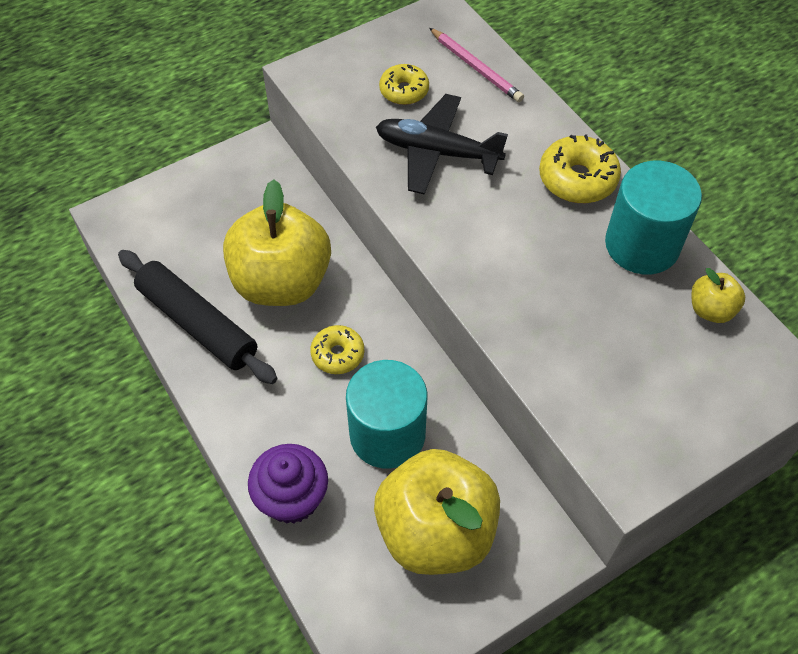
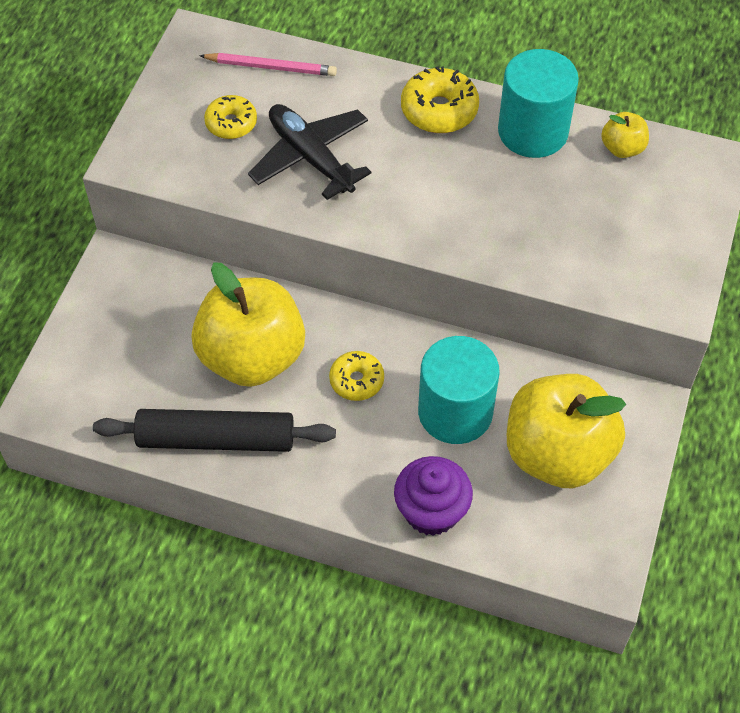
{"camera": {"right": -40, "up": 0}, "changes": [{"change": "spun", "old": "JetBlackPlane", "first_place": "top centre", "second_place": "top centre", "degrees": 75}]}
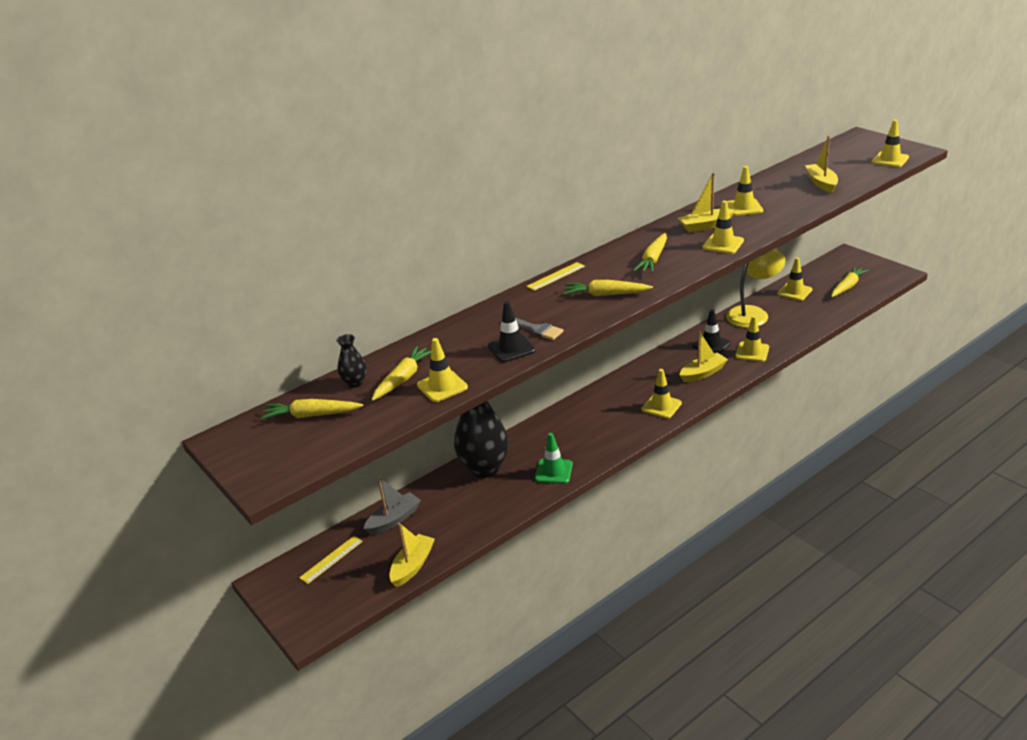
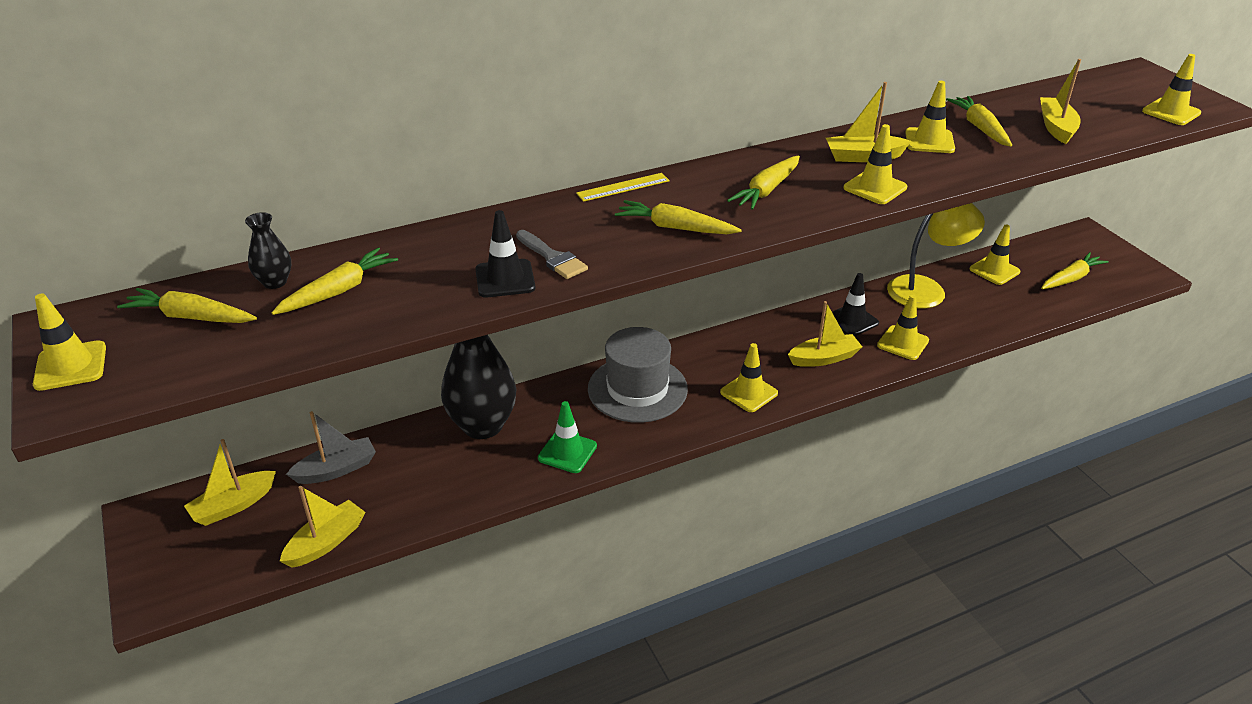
{"camera": {"right": 10, "up": 5}, "changes": [{"change": "relocated", "old": "YellowTrafficCone (no. 1 from left)", "first_place": "centre", "second_place": "middle left"}, {"change": "exchanged", "old": "YellowMeasuringStick (no. 1 from left)", "new": "YellowBoat (no. 1 from left)", "first_place": "bottom left", "second_place": "bottom left"}, {"change": "appeared", "new": "GreyTallHat", "second_place": "centre"}, {"change": "appeared", "new": "YellowRootVegetable (no. 5 from left)", "second_place": "top right"}]}
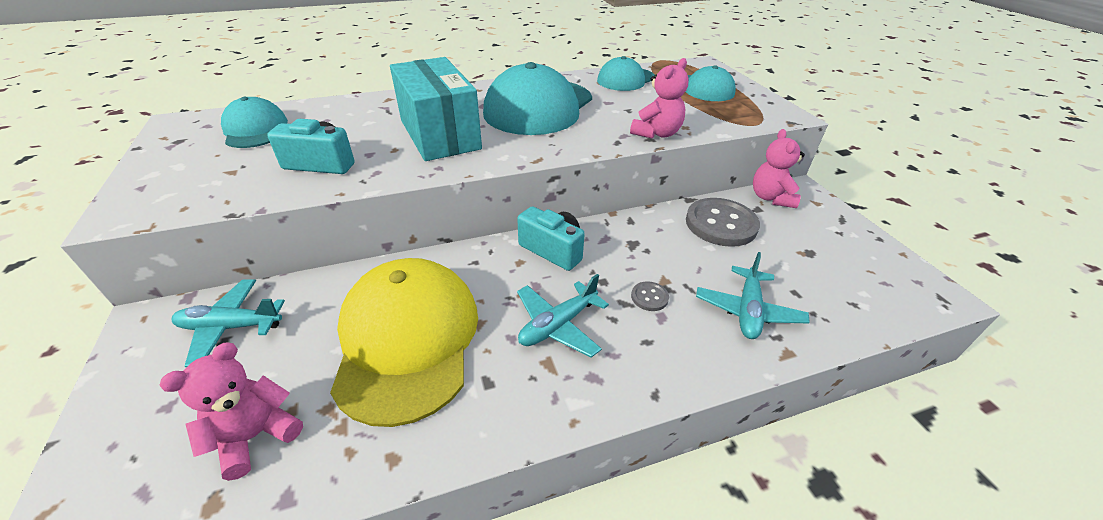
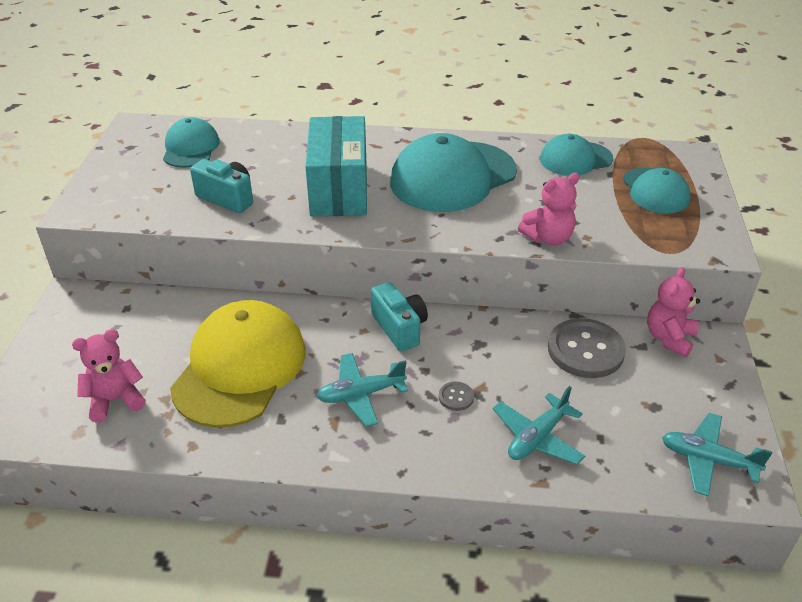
{"camera": {"right": 25, "up": 0}, "changes": [{"change": "relocated", "old": "AquaPlane (no. 1 from left in the first image)", "new": "AquaPlane (no. 3 from left)", "first_place": "middle left", "second_place": "bottom right"}]}
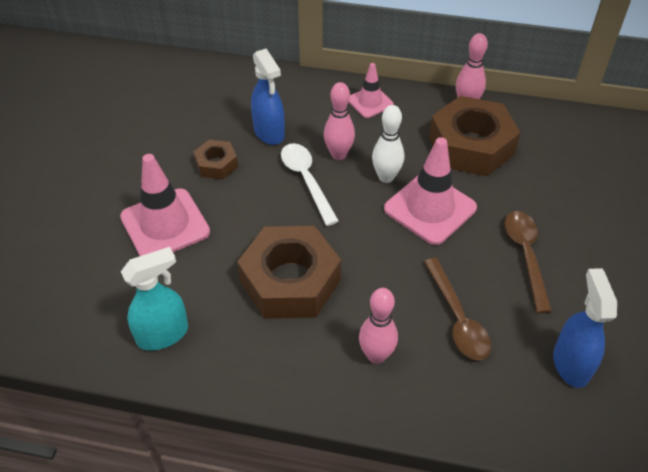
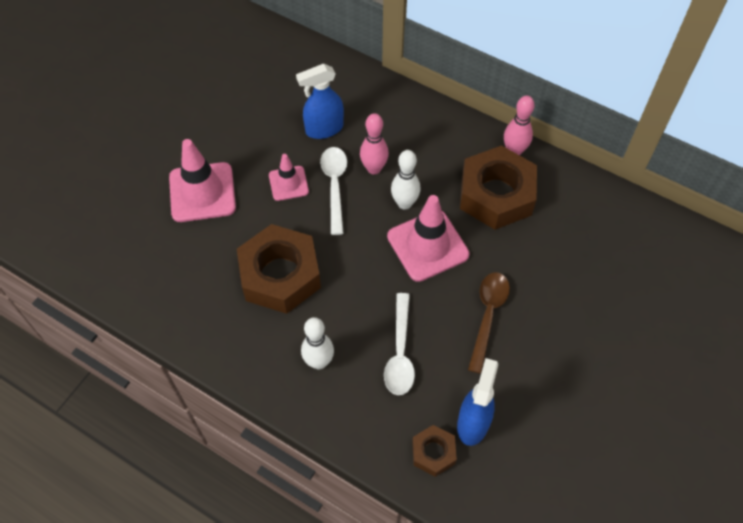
{"camera": {"right": 20, "up": 10}, "changes": [{"change": "relocated", "old": "RosyTrafficCone (no. 2 from left)", "first_place": "top centre", "second_place": "centre"}, {"change": "spun", "old": "BlueSprayBottle (no. 1 from left)", "first_place": "top centre", "second_place": "top centre", "degrees": 75}, {"change": "colour", "old": "RosyBowlingPin (no. 2 from left)", "new": "WhiteBowlingPin (no. 1 from left)", "first_place": "bottom centre", "second_place": "centre"}, {"change": "colour", "old": "BrownTablespoon (no. 1 from left)", "new": "WhiteTablespoon (no. 2 from left)", "first_place": "middle right", "second_place": "centre"}, {"change": "relocated", "old": "BrownHexNut (no. 1 from left in the first image)", "new": "BrownHexNut (no. 2 from left)", "first_place": "centre", "second_place": "bottom centre"}, {"change": "missing", "old": "AquaSprayBottle", "first_place": "middle left"}]}
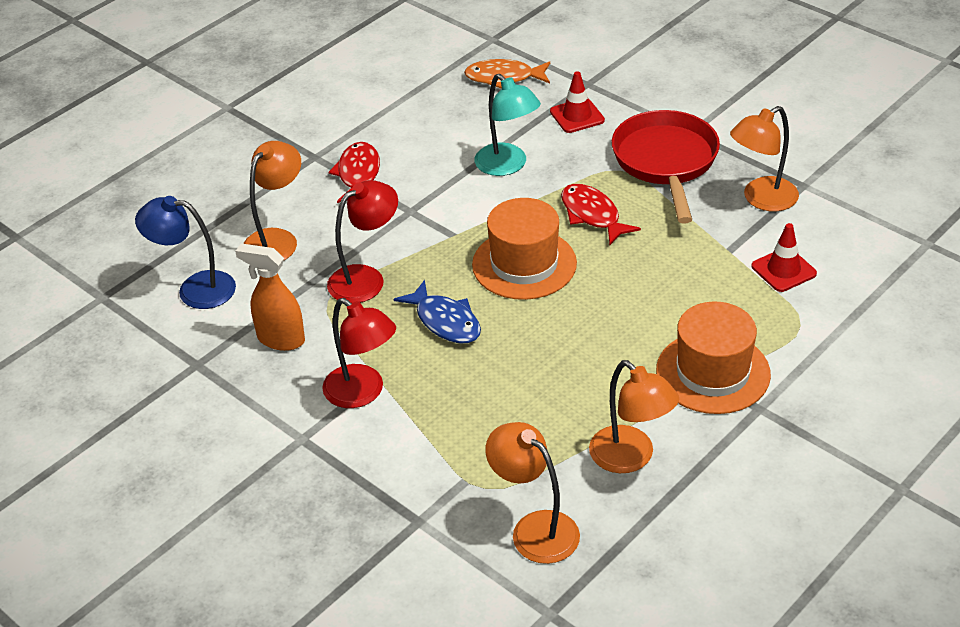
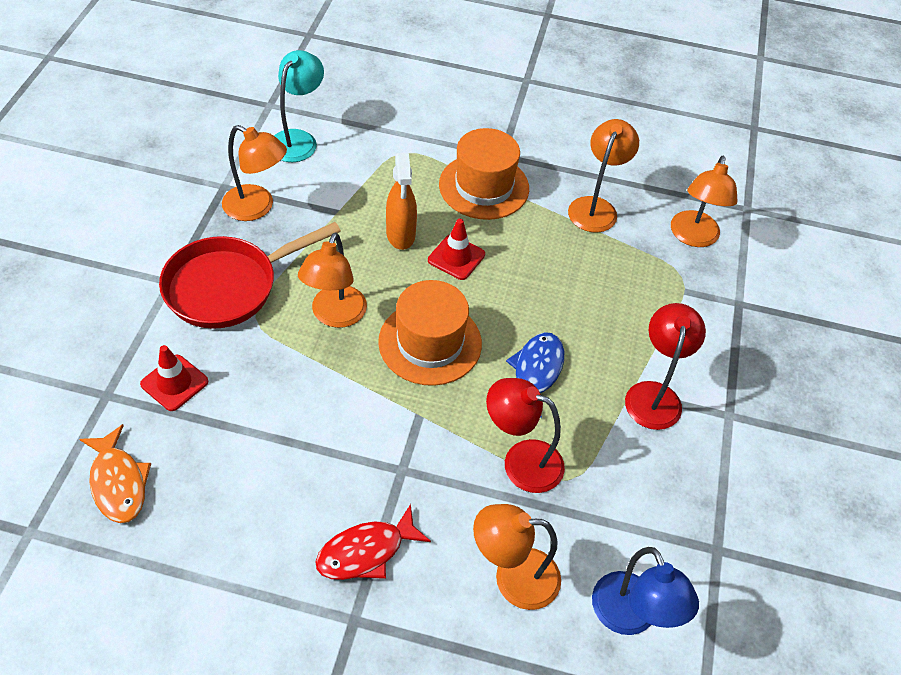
{"camera": {"right": -125, "up": 10}, "changes": [{"change": "relocated", "old": "AquaDeskLamp", "first_place": "top centre", "second_place": "top left"}, {"change": "exchanged", "old": "CrimsonToyFish (no. 2 from left)", "new": "OrangeDeskLamp (no. 2 from left)", "first_place": "centre", "second_place": "centre"}, {"change": "relocated", "old": "OrangeSprayBottle", "first_place": "middle left", "second_place": "top centre"}, {"change": "relocated", "old": "CrimsonTrafficCone (no. 2 from left)", "first_place": "middle right", "second_place": "centre"}]}
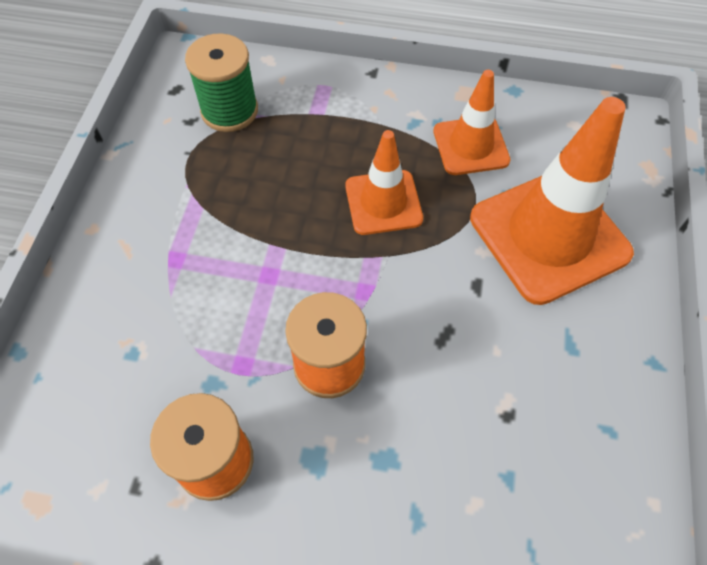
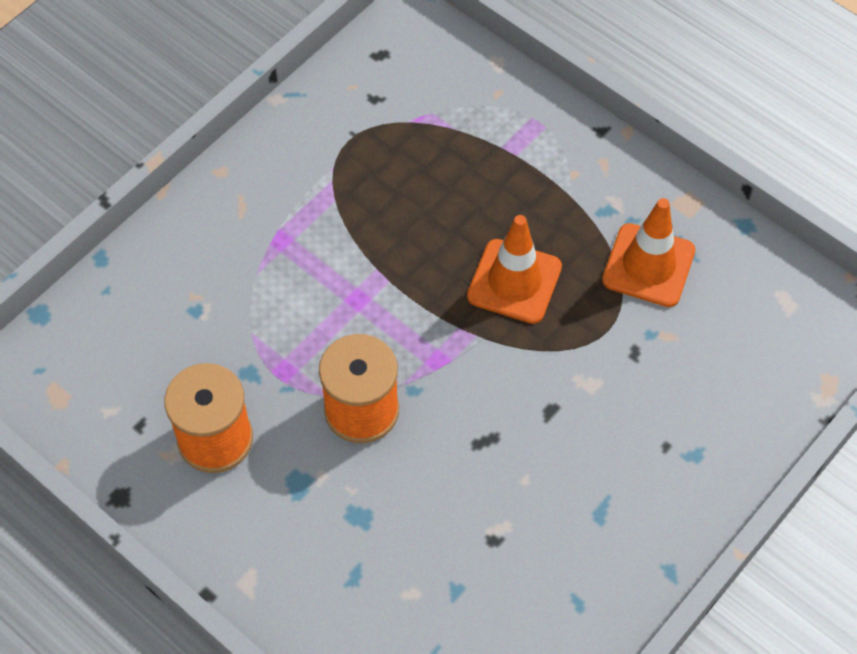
{"camera": {"right": 30, "up": 0}, "changes": [{"change": "missing", "old": "EmeraldSpool", "first_place": "top left"}, {"change": "missing", "old": "OrangeTrafficCone (no. 3 from left)", "first_place": "middle right"}]}
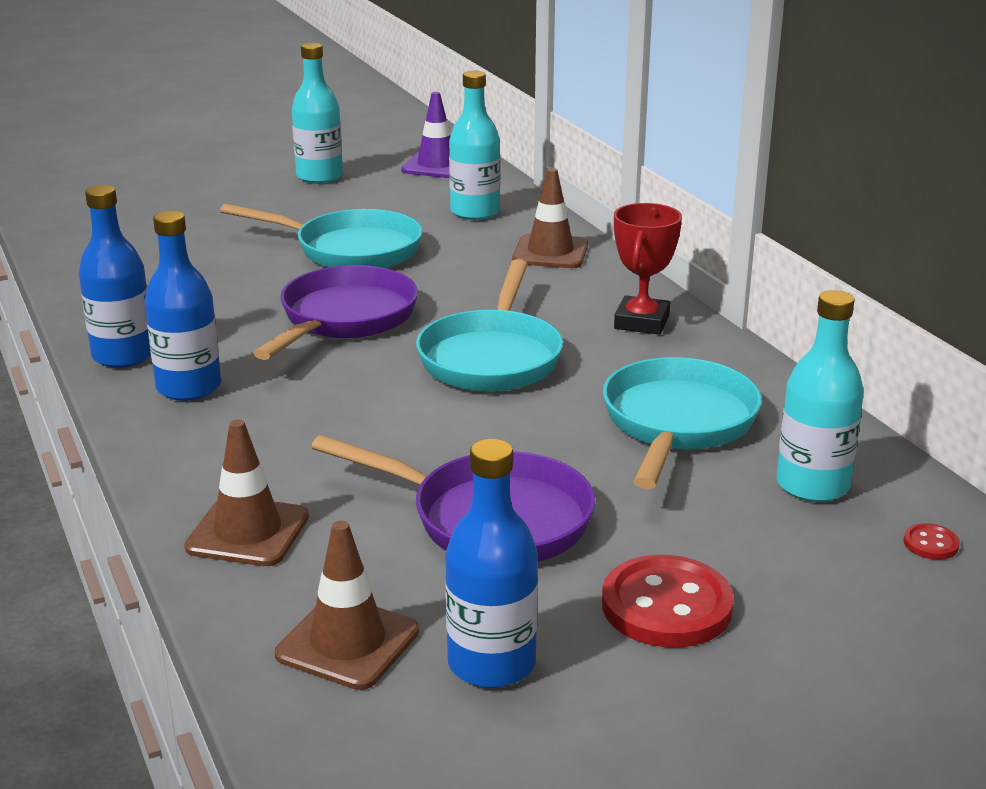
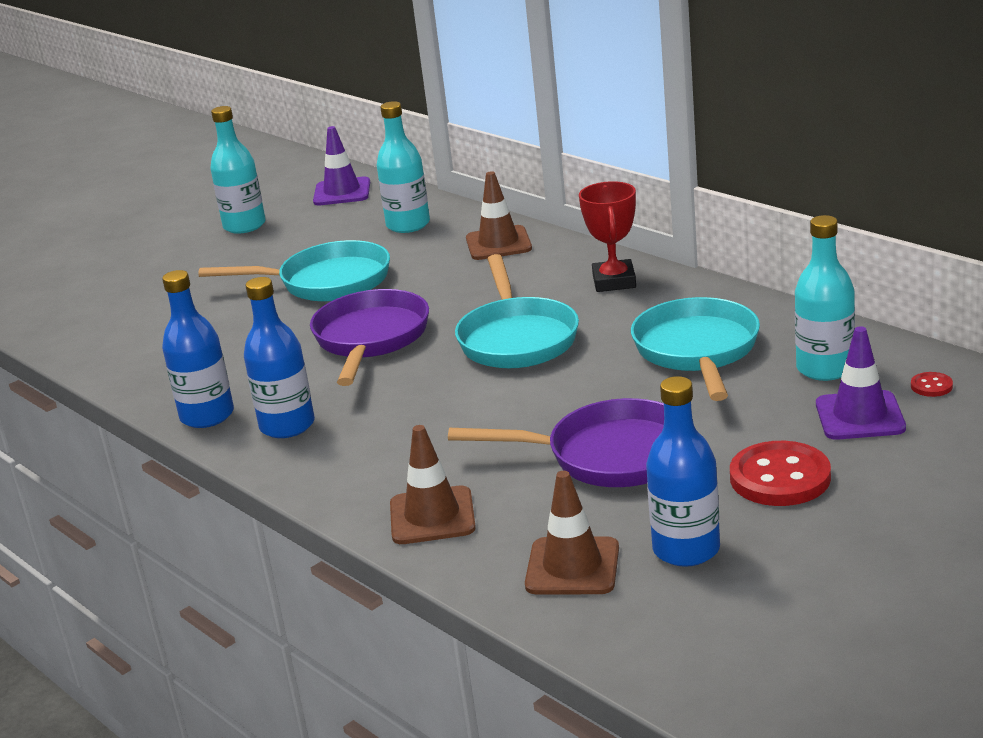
{"camera": {"right": -15, "up": 0}, "changes": [{"change": "appeared", "new": "PurpleTrafficCone (no. 2 from left)", "second_place": "middle right"}]}
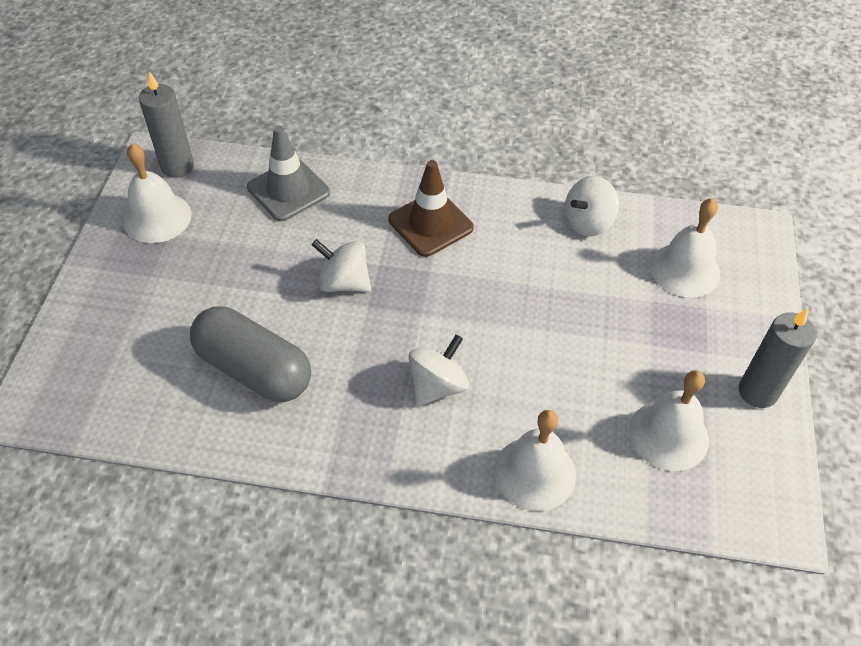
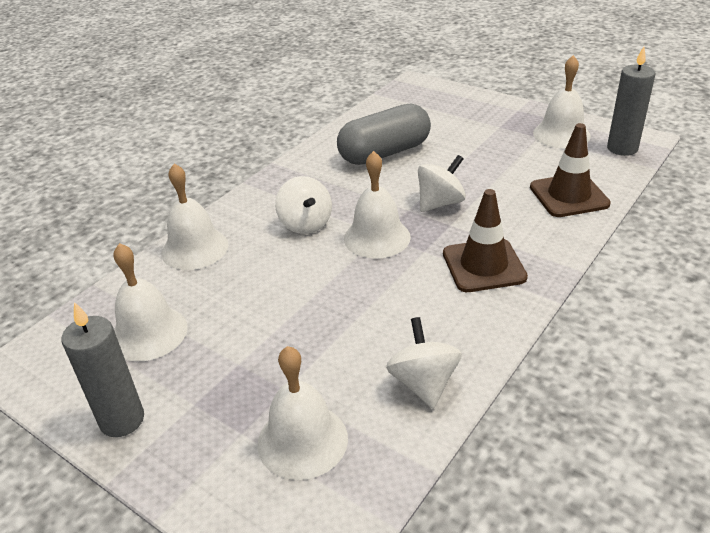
{"camera": {"right": 120, "up": -15}, "changes": [{"change": "appeared", "new": "WhiteBell (no. 4 from left)", "second_place": "centre"}, {"change": "colour", "old": "GreyTrafficCone", "new": "BrownTrafficCone (no. 2 from left)", "first_place": "top centre", "second_place": "top right"}]}
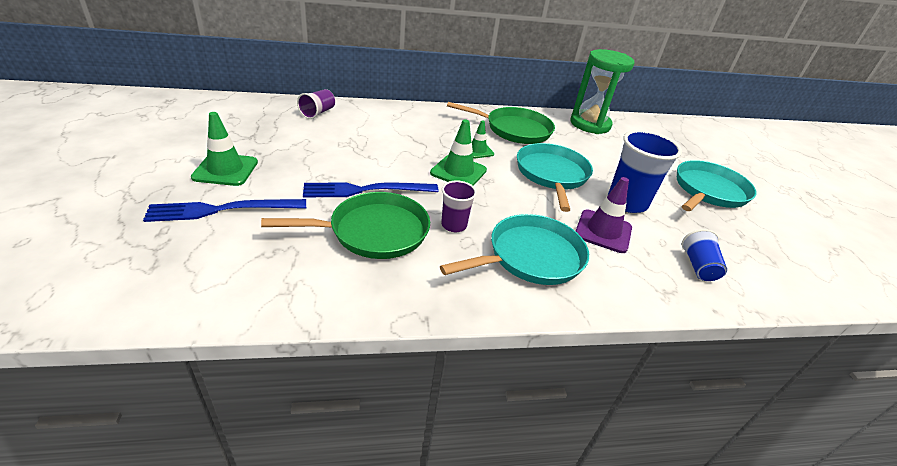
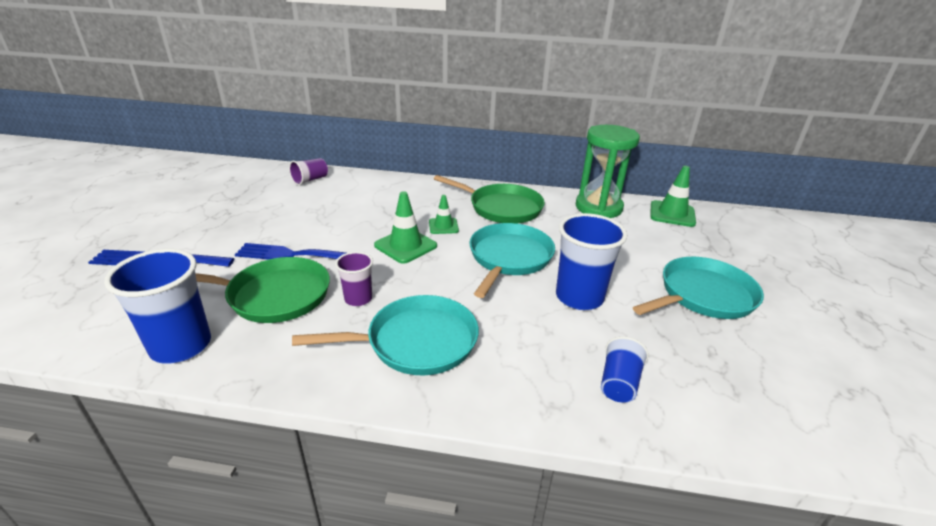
{"camera": {"right": 20, "up": -5}, "changes": [{"change": "appeared", "new": "BlueCup (no. 1 from left)", "second_place": "middle left"}, {"change": "relocated", "old": "EmeraldTrafficCone (no. 1 from left in the first image)", "new": "EmeraldTrafficCone (no. 3 from left)", "first_place": "top left", "second_place": "middle right"}, {"change": "missing", "old": "PurpleTrafficCone", "first_place": "middle right"}]}
